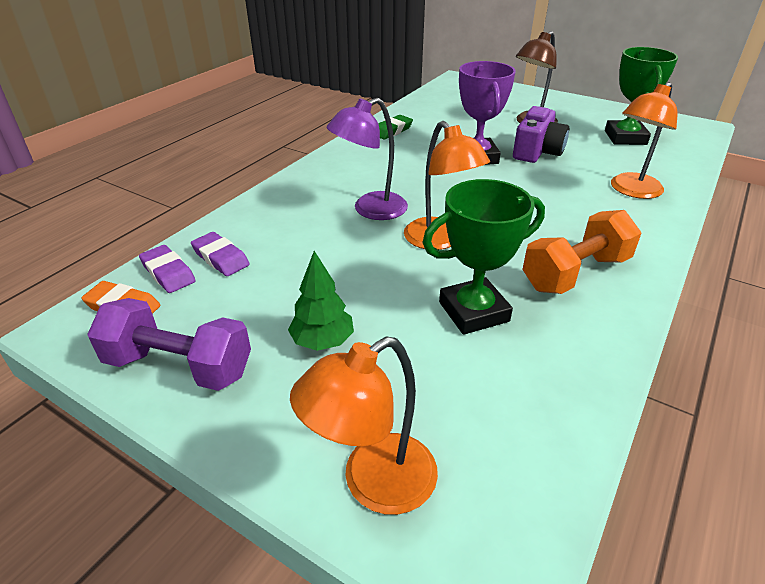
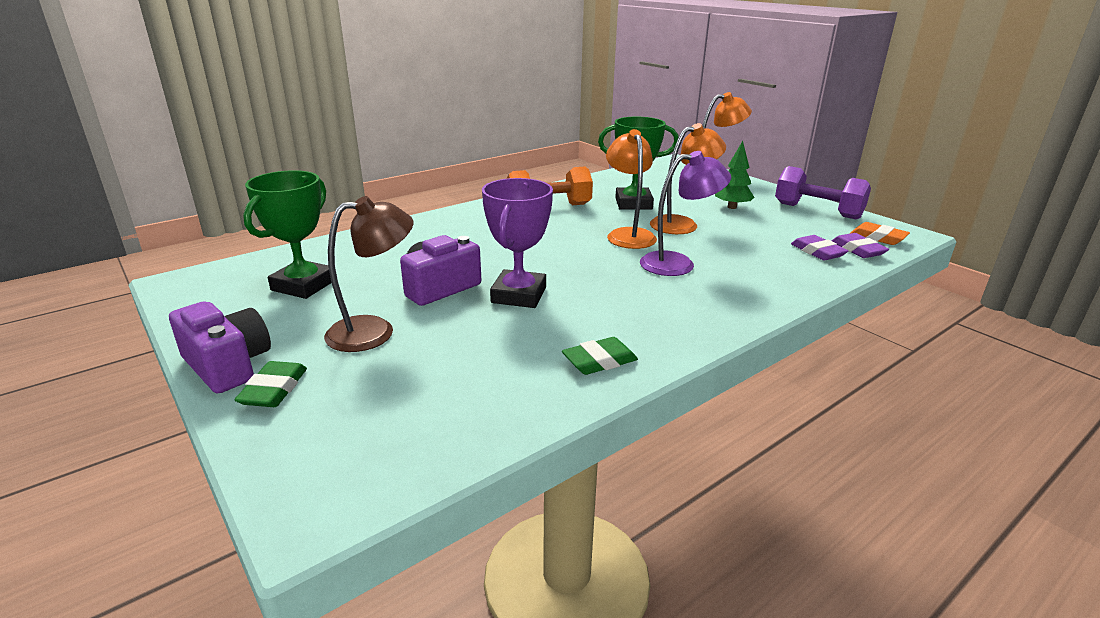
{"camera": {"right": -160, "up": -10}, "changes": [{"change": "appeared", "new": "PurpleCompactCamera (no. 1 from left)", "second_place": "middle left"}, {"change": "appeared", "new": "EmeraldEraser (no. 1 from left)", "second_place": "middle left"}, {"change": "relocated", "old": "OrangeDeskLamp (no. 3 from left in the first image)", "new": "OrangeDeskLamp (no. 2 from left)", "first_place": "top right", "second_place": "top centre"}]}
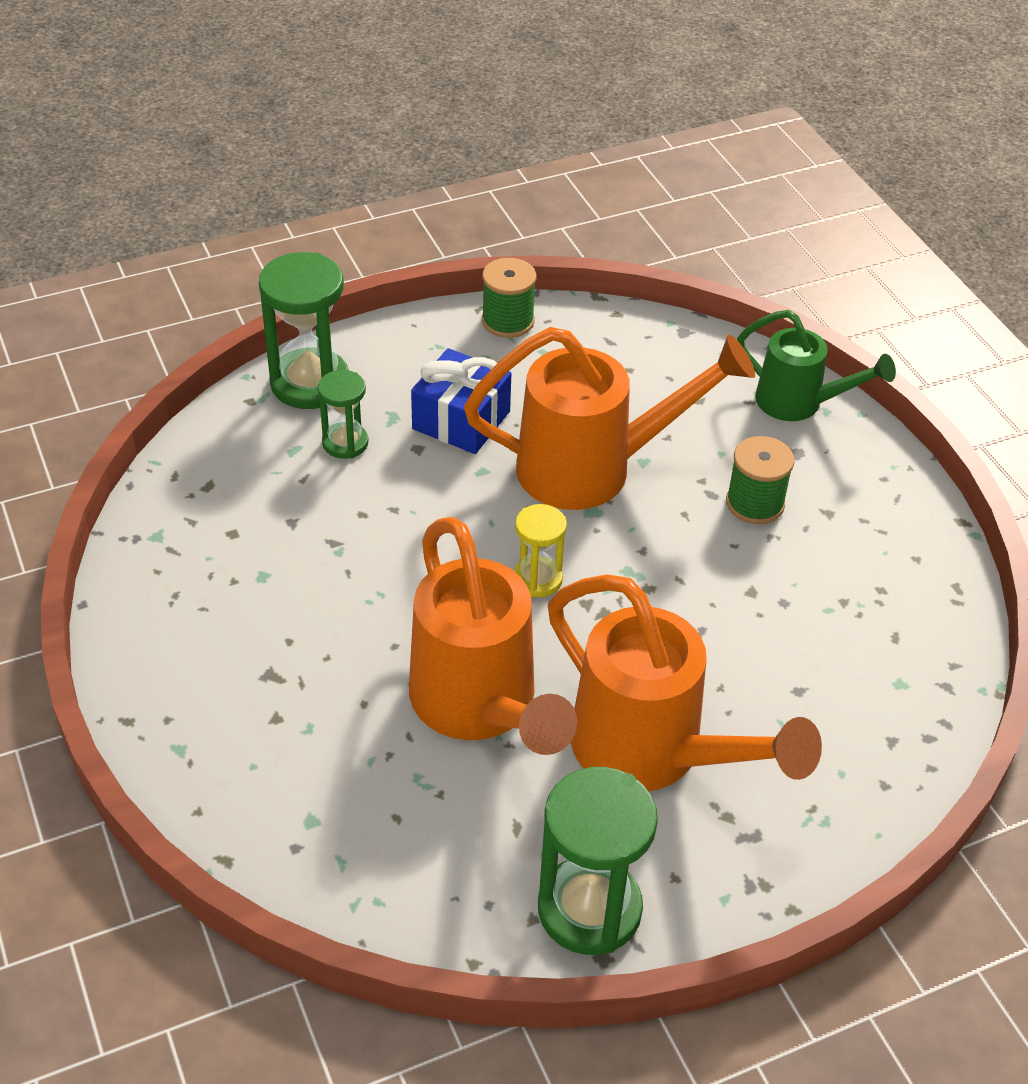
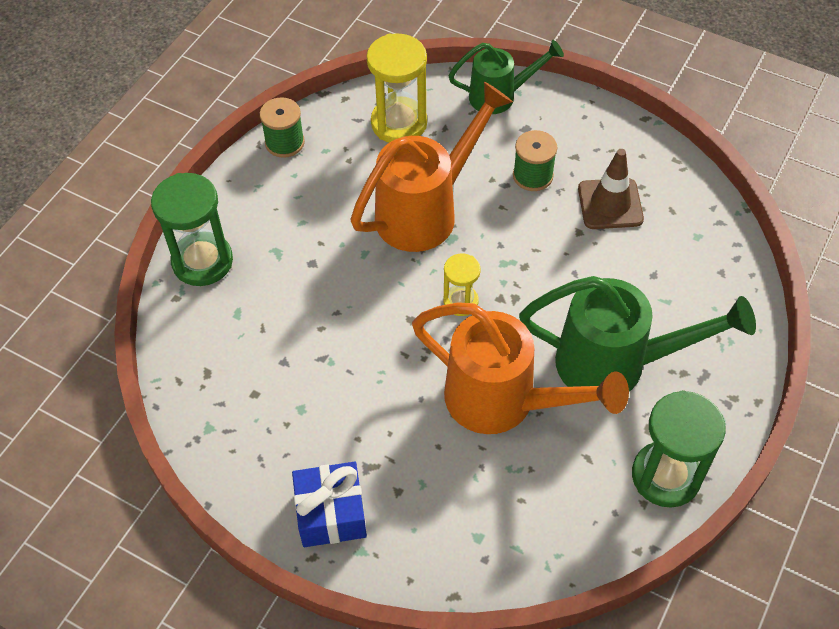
{"camera": {"right": -35, "up": 10}, "changes": [{"change": "relocated", "old": "BlueGift", "first_place": "centre", "second_place": "bottom centre"}, {"change": "appeared", "new": "YellowHourglass (no. 1 from left)", "second_place": "top centre"}, {"change": "colour", "old": "OrangeWateringCan (no. 3 from left)", "new": "EmeraldWateringCan (no. 2 from left)", "first_place": "centre", "second_place": "middle right"}, {"change": "appeared", "new": "BrownTrafficCone", "second_place": "top right"}, {"change": "missing", "old": "EmeraldHourglass (no. 2 from left)", "first_place": "centre"}]}
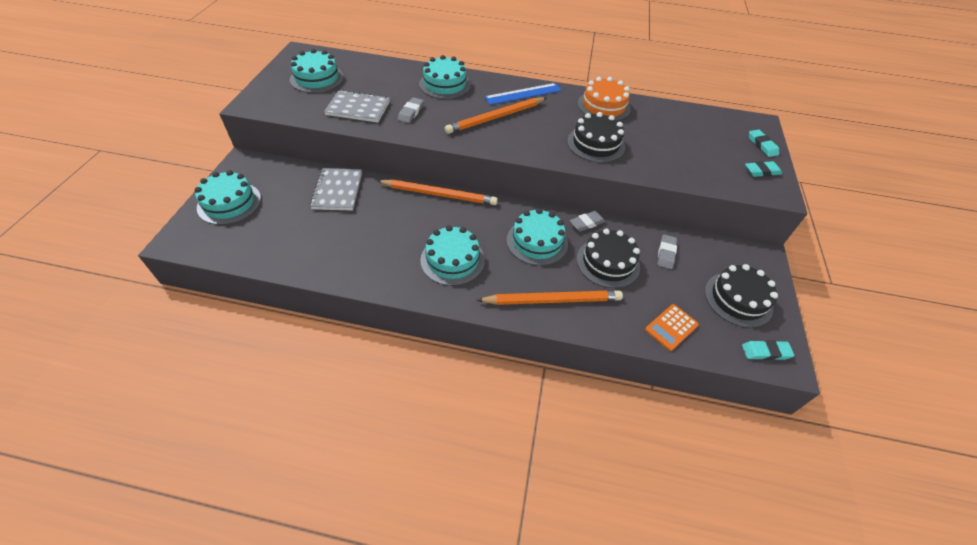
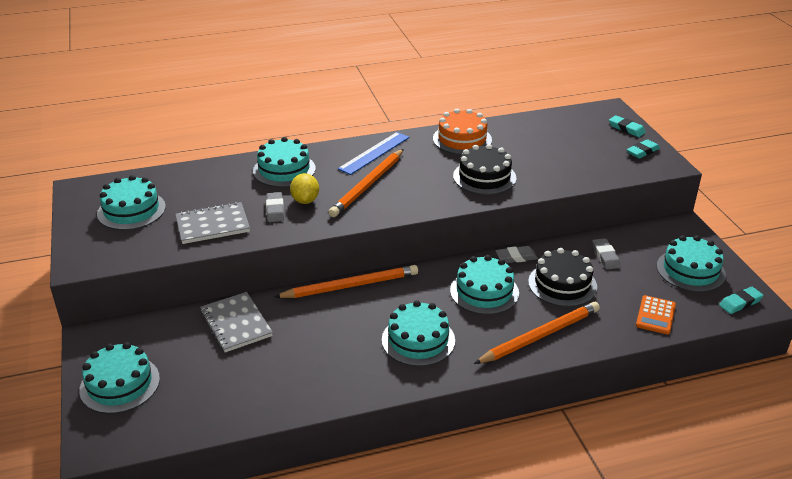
{"camera": {"right": -25, "up": -15}, "changes": [{"change": "appeared", "new": "YellowToyLemon", "second_place": "centre"}, {"change": "spun", "old": "GreyEraser (no. 2 from left)", "first_place": "centre", "second_place": "centre", "degrees": 45}, {"change": "colour", "old": "JetBlackCake (no. 3 from left)", "new": "AquaCake (no. 6 from left)", "first_place": "middle right", "second_place": "middle right"}]}
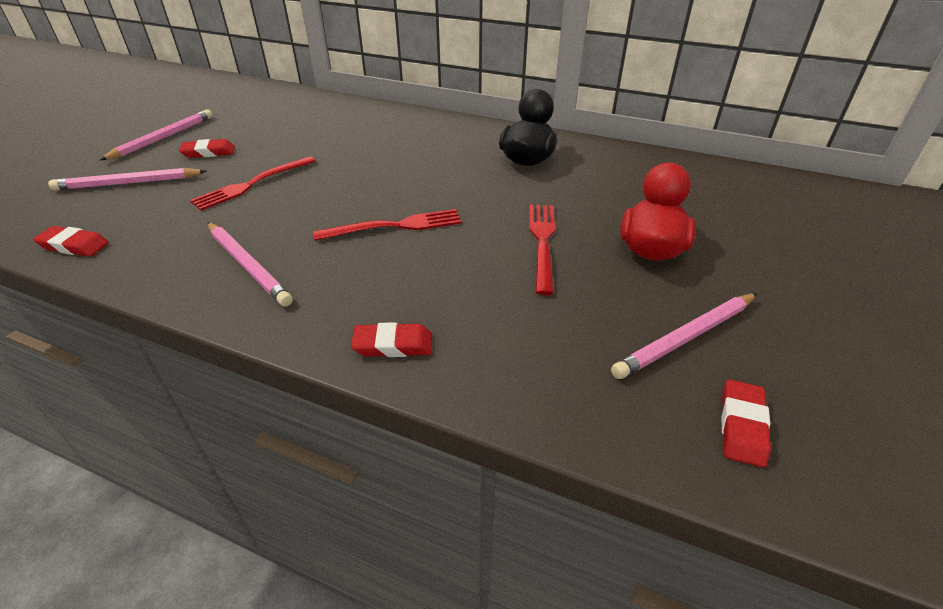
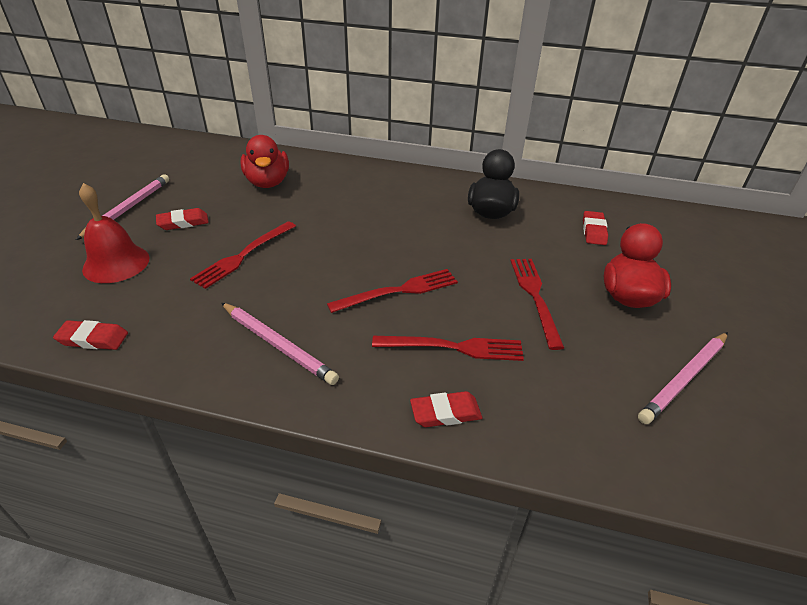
{"camera": {"right": -10, "up": 0}, "changes": [{"change": "exchanged", "old": "RosyPencil (no. 1 from left)", "new": "CrimsonBell", "first_place": "top left", "second_place": "middle left"}, {"change": "appeared", "new": "CrimsonRubberDuck (no. 1 from left)", "second_place": "top left"}, {"change": "appeared", "new": "CrimsonTableFork (no. 3 from left)", "second_place": "centre"}, {"change": "relocated", "old": "CrimsonEraser (no. 4 from left)", "first_place": "bottom right", "second_place": "middle right"}]}
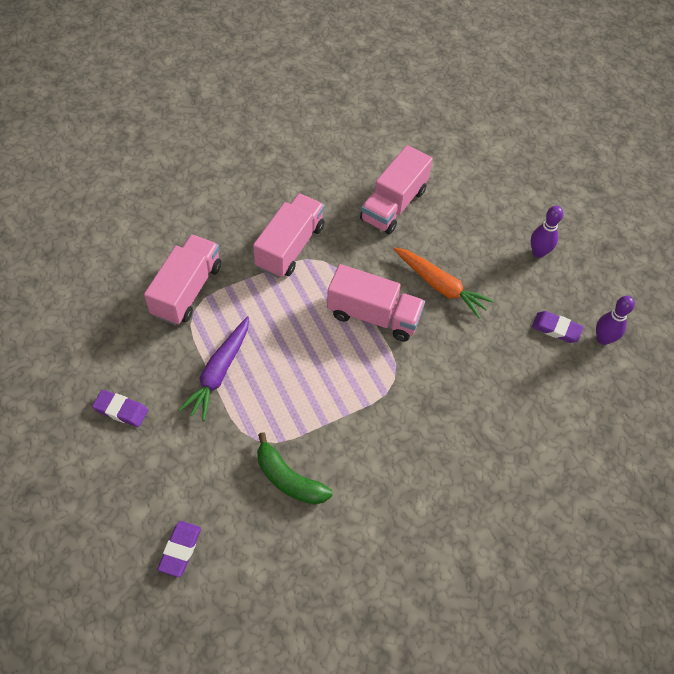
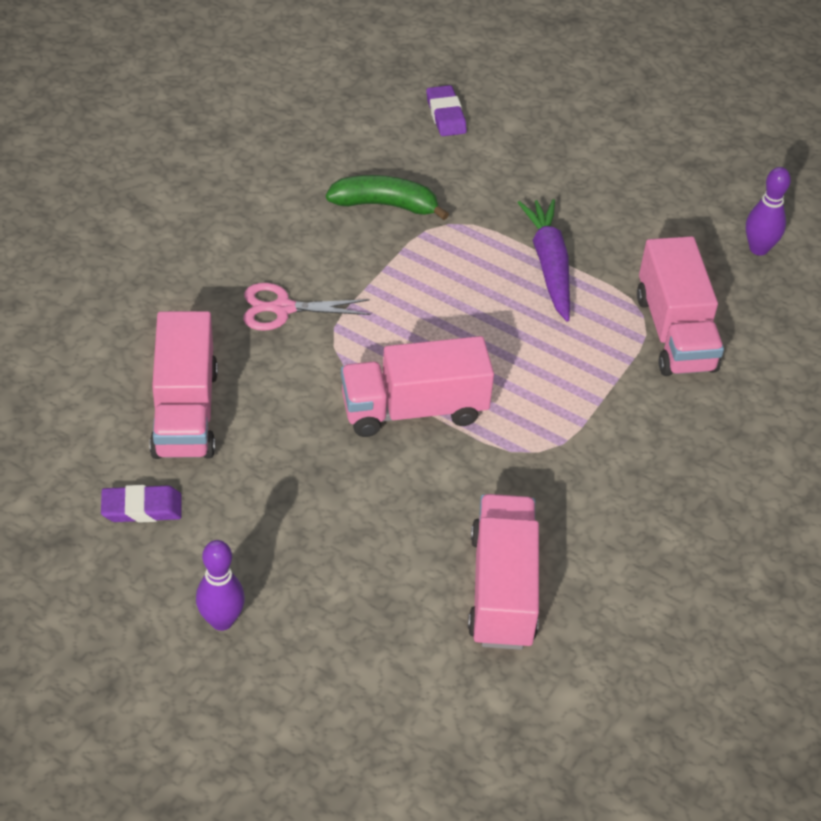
{"camera": {"right": 150, "up": -10}, "changes": [{"change": "relocated", "old": "RosyTruck (no. 2 from left in the first image)", "new": "RosyTruck (no. 1 from left)", "first_place": "centre", "second_place": "middle left"}, {"change": "appeared", "new": "RosyShears", "second_place": "centre"}, {"change": "relocated", "old": "PurpleBowlingPin (no. 2 from left)", "first_place": "middle right", "second_place": "top right"}, {"change": "missing", "old": "PurpleEraser (no. 1 from left)", "first_place": "middle left"}, {"change": "missing", "old": "OrangeRootVegetable", "first_place": "centre"}]}
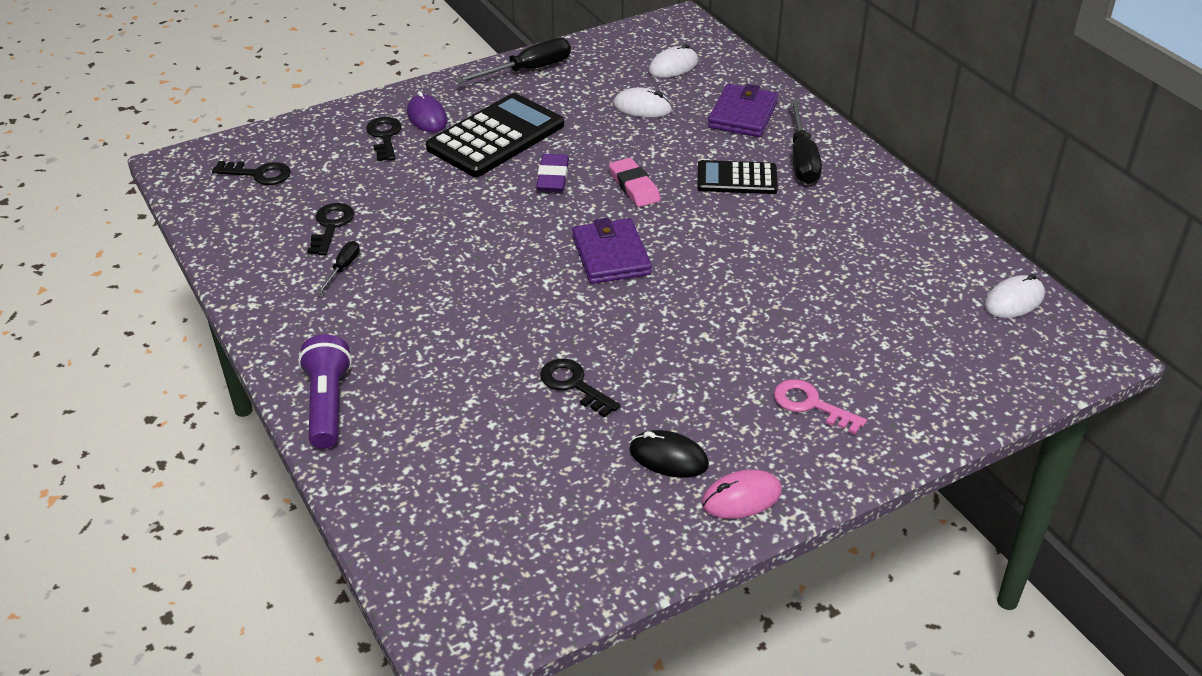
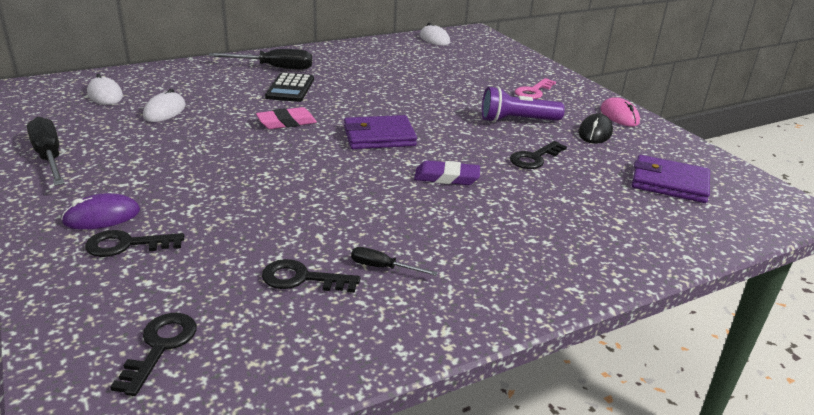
{"camera": {"right": -90, "up": -10}, "changes": [{"change": "relocated", "old": "PurpleEraser", "first_place": "top centre", "second_place": "centre"}, {"change": "relocated", "old": "PurplePocketTorch", "first_place": "middle left", "second_place": "top centre"}, {"change": "relocated", "old": "PurpleBillfold (no. 2 from left)", "first_place": "top centre", "second_place": "middle right"}, {"change": "missing", "old": "JetBlackPocketCalculator (no. 1 from left)", "first_place": "top centre"}]}
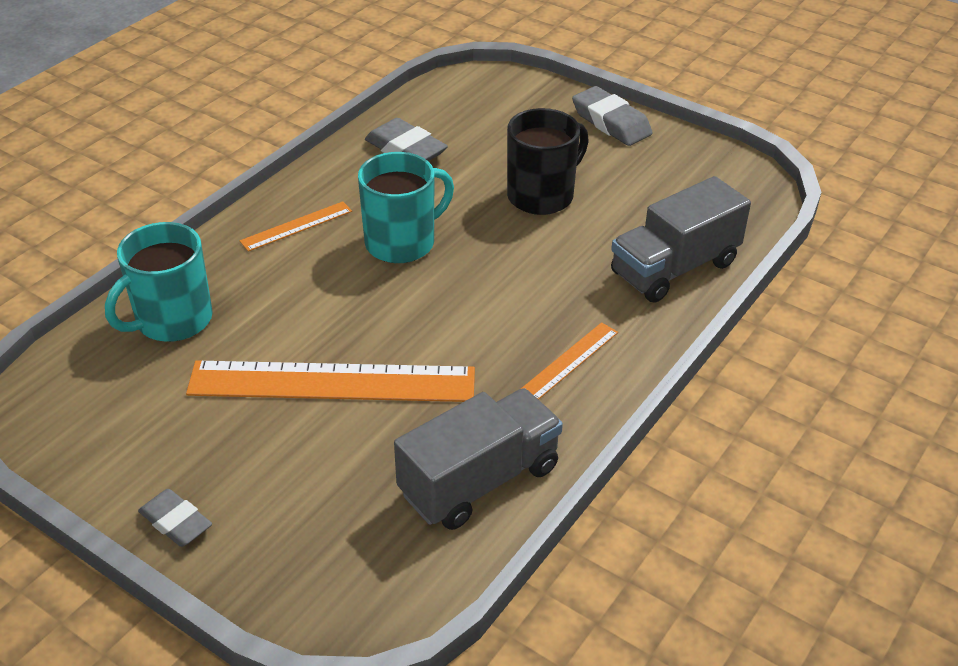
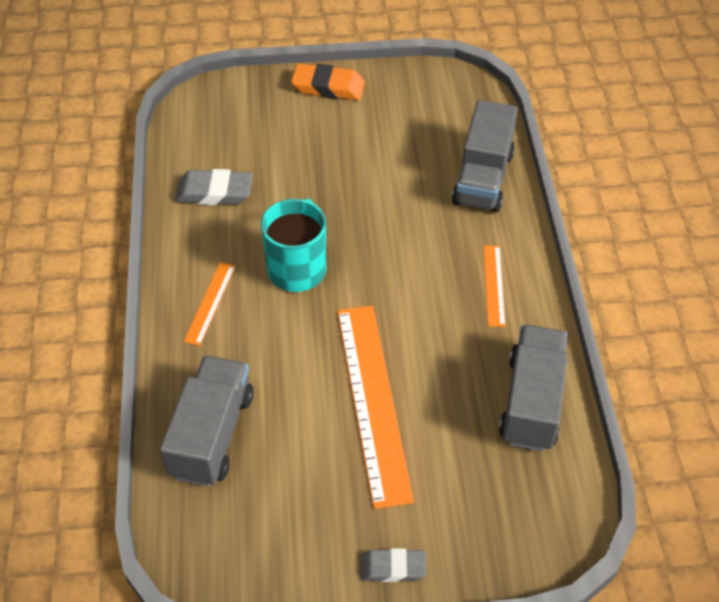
{"camera": {"right": -40, "up": 10}, "changes": [{"change": "exchanged", "old": "AquaMug (no. 1 from left)", "new": "GreyTruck (no. 1 from left)", "first_place": "middle left", "second_place": "bottom left"}, {"change": "colour", "old": "GreyEraser (no. 3 from left)", "new": "OrangeEraser", "first_place": "top centre", "second_place": "top centre"}, {"change": "spun", "old": "OrangeMeasuringStick (no. 2 from left)", "first_place": "centre", "second_place": "bottom centre", "degrees": -60}, {"change": "missing", "old": "JetBlackMug", "first_place": "top centre"}]}
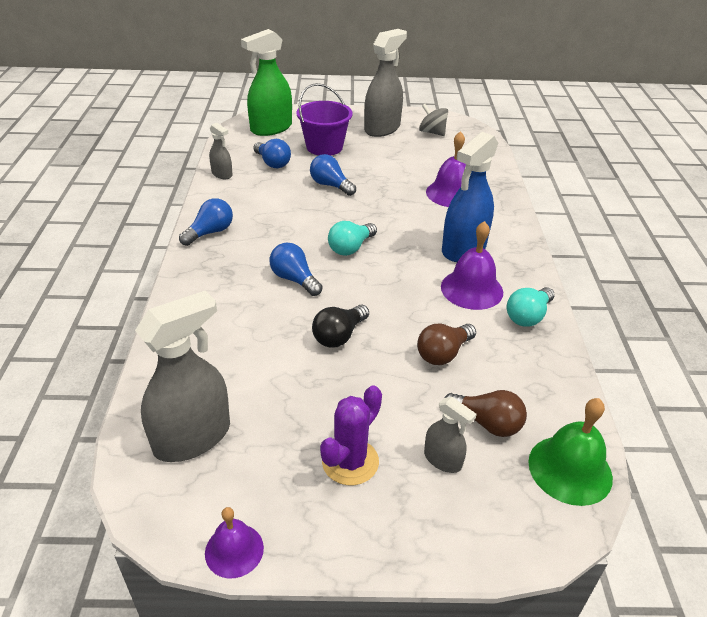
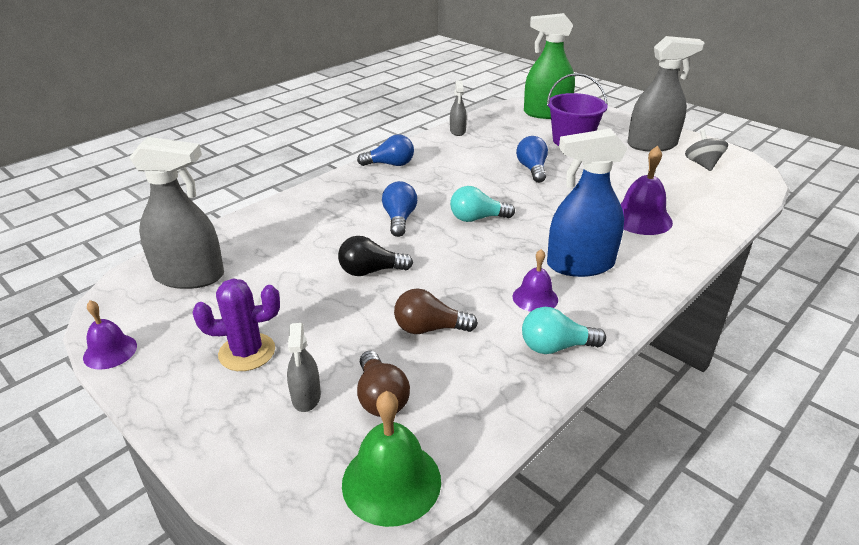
{"camera": {"right": 45, "up": -5}, "changes": [{"change": "size", "old": "PurpleBell (no. 3 from left in the first image)", "first_place": "middle right", "second_place": "centre", "factor": 0.63}, {"change": "missing", "old": "BlueLightbulb (no. 2 from left)", "first_place": "top centre"}]}
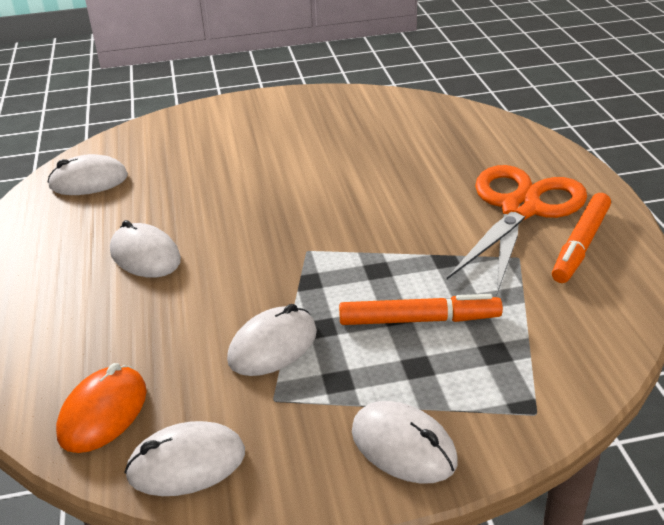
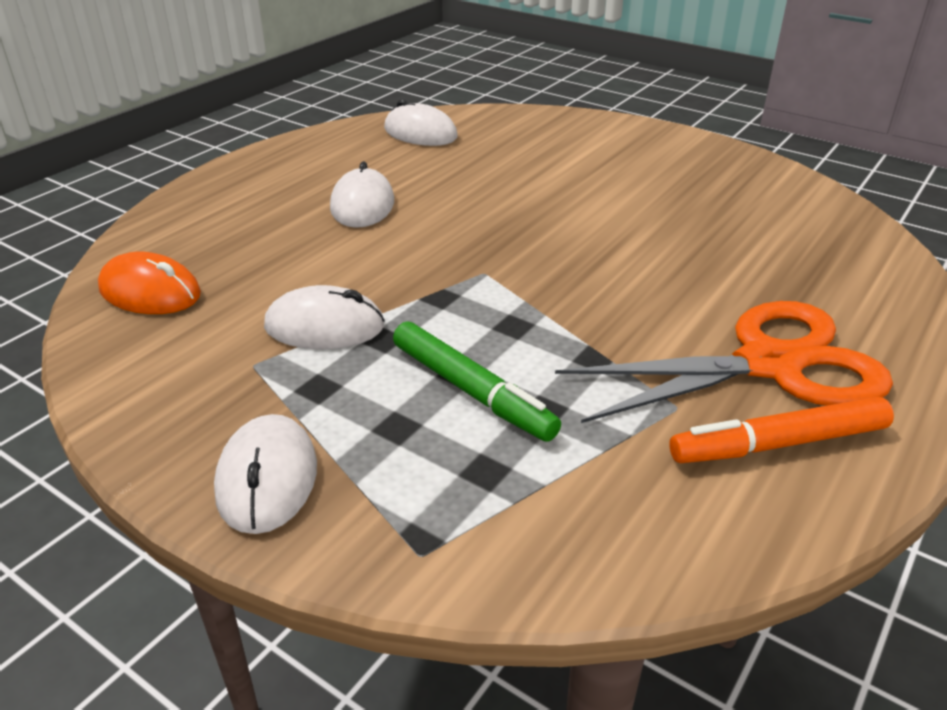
{"camera": {"right": 45, "up": 0}, "changes": [{"change": "spun", "old": "OrangePcMouse", "first_place": "bottom left", "second_place": "middle left", "degrees": 45}, {"change": "colour", "old": "OrangeMarker (no. 1 from left)", "new": "EmeraldMarker", "first_place": "centre", "second_place": "centre"}, {"change": "missing", "old": "WhitePcMouse (no. 3 from left)", "first_place": "bottom left"}]}
